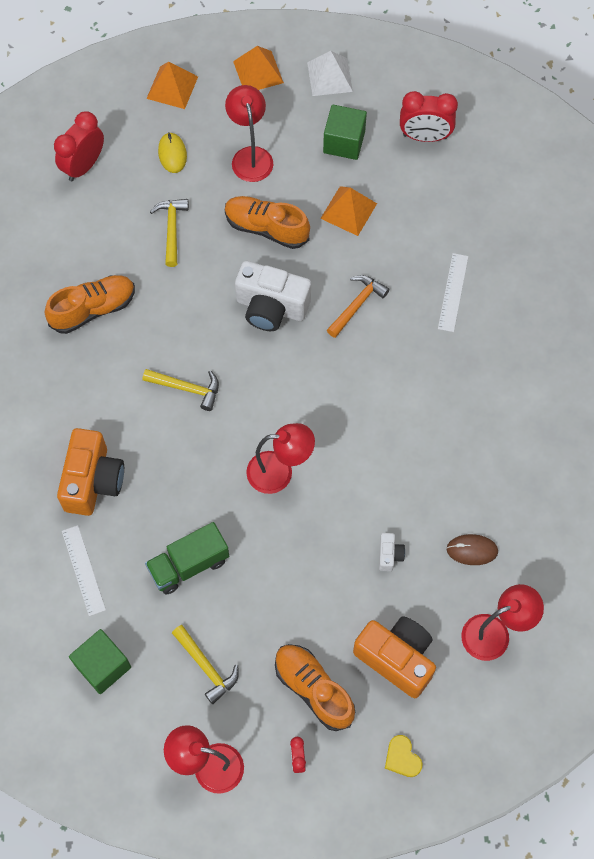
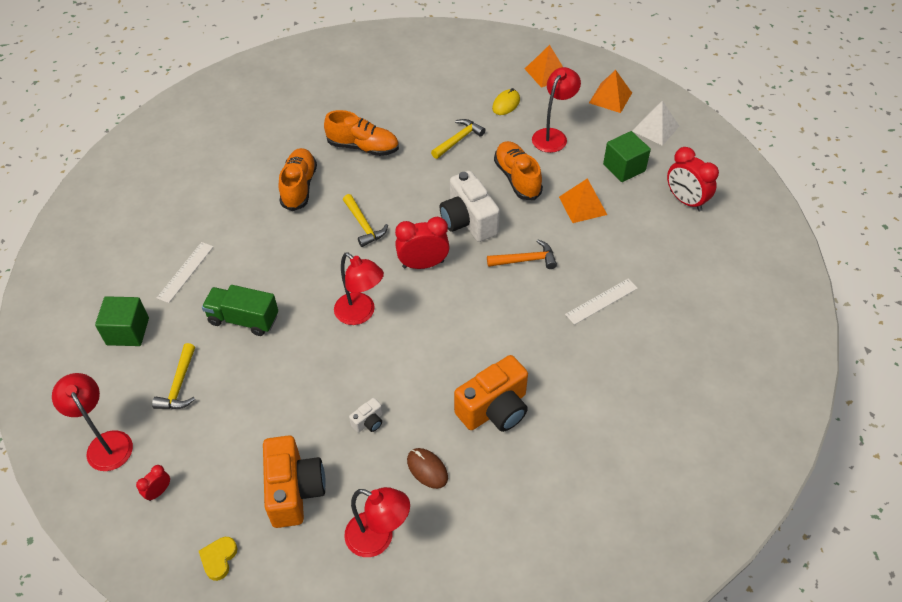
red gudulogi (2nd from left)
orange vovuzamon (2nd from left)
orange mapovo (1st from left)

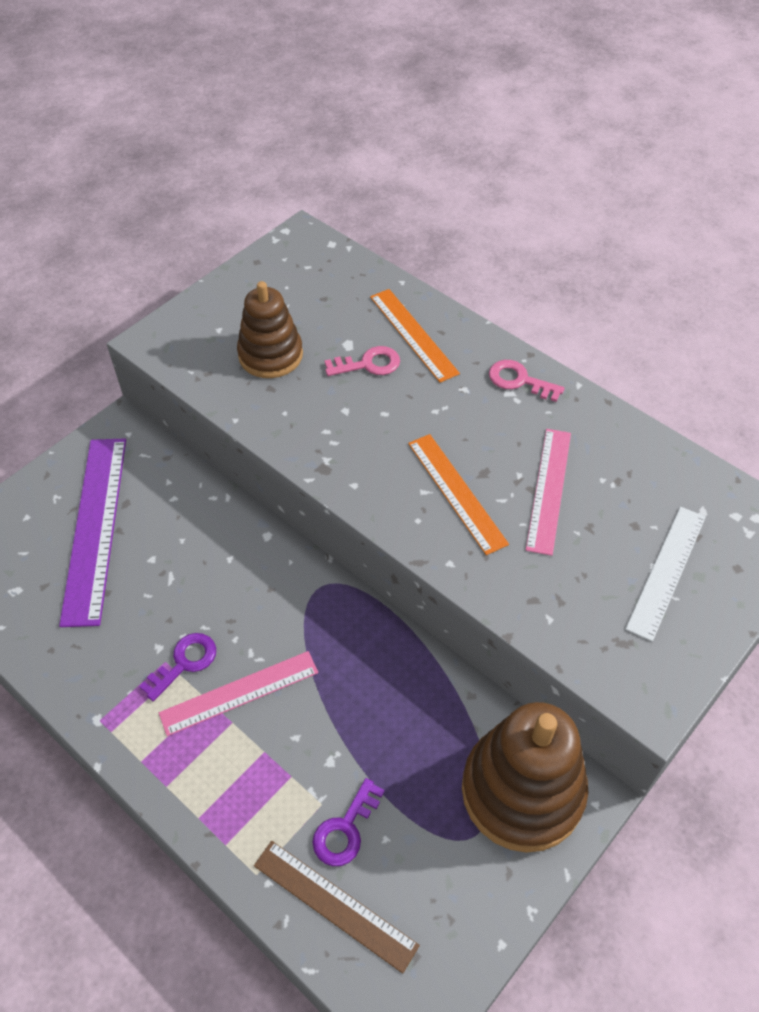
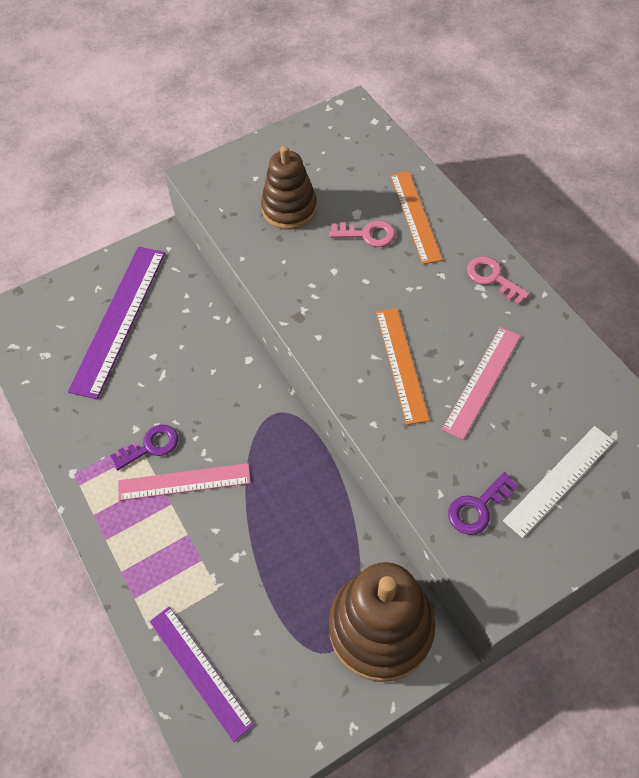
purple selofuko (2nd from left)
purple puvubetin (2nd from left)

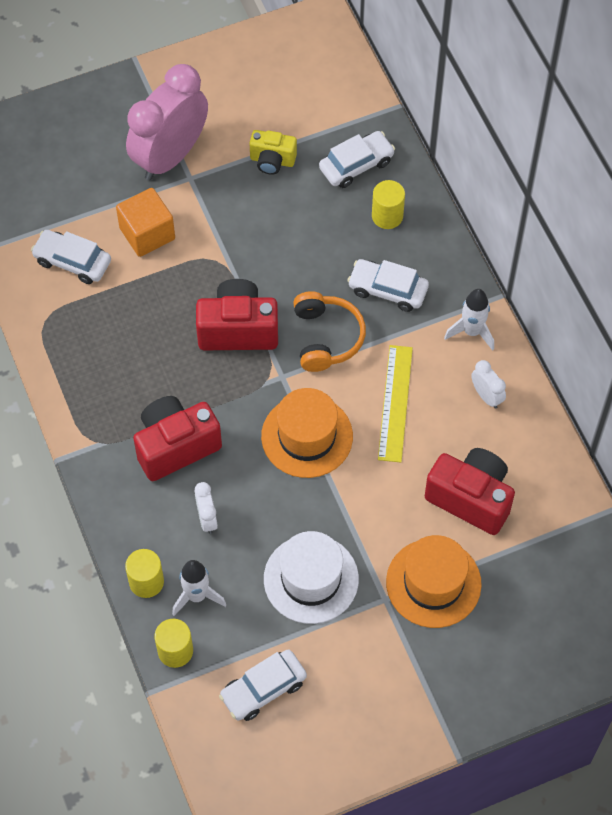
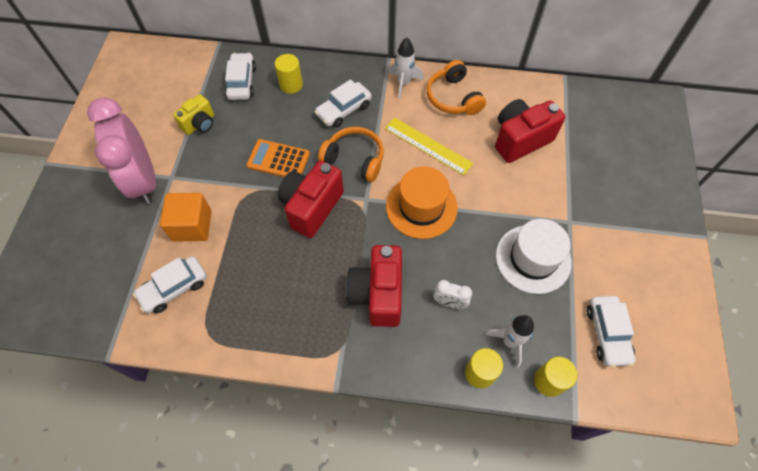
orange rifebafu (2nd from left)
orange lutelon (2nd from left in the first image)
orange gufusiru

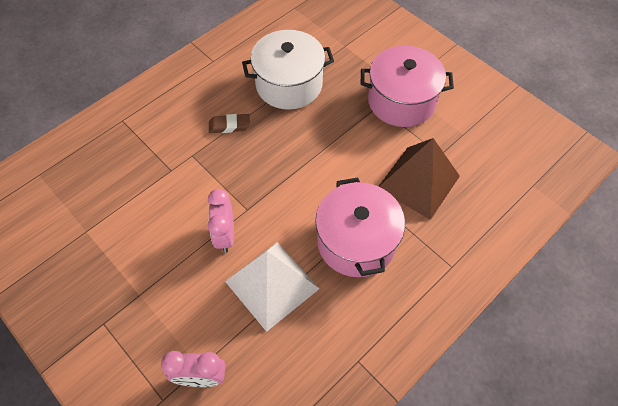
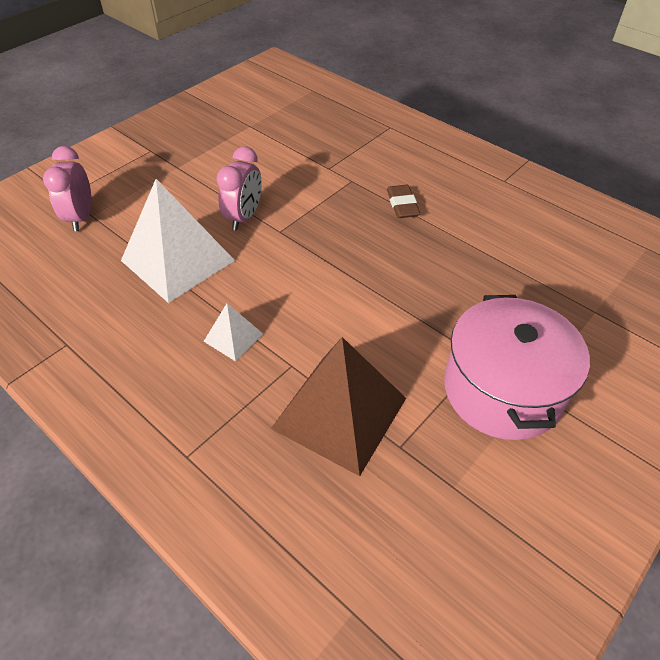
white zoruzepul
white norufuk (2nd from left)
pink gudulogi (2nd from left)

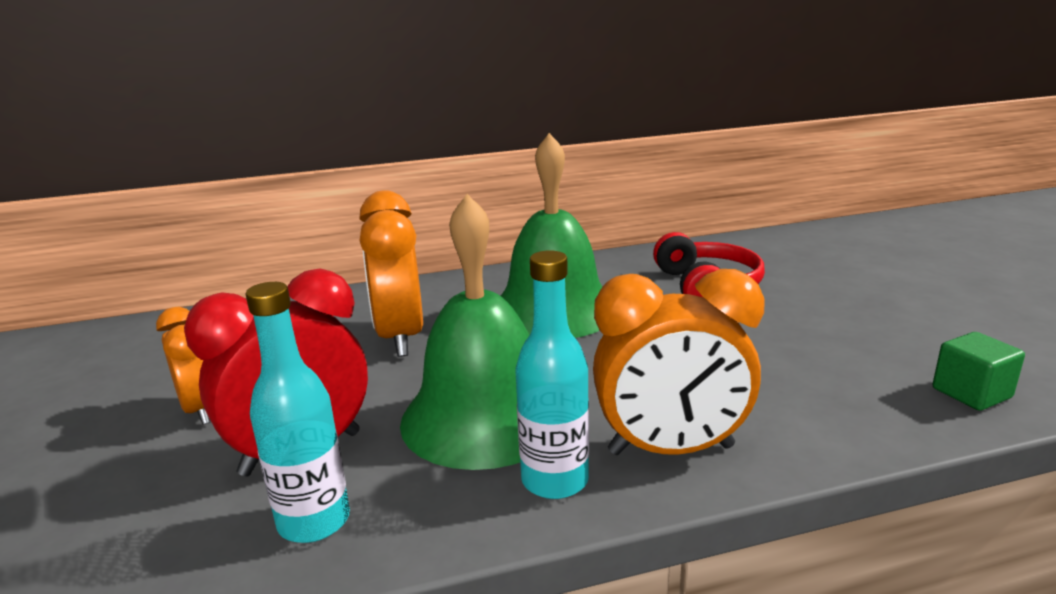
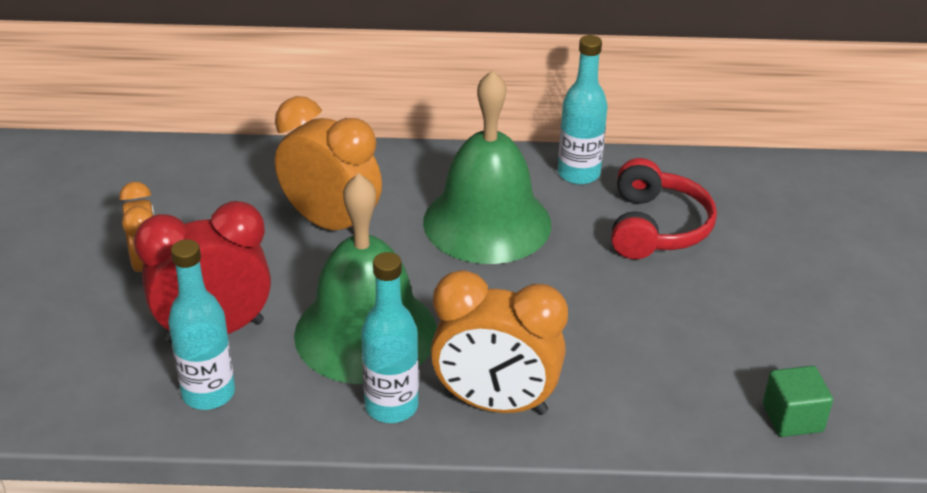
orange gudulogi (2nd from left)
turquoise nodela (3rd from left)

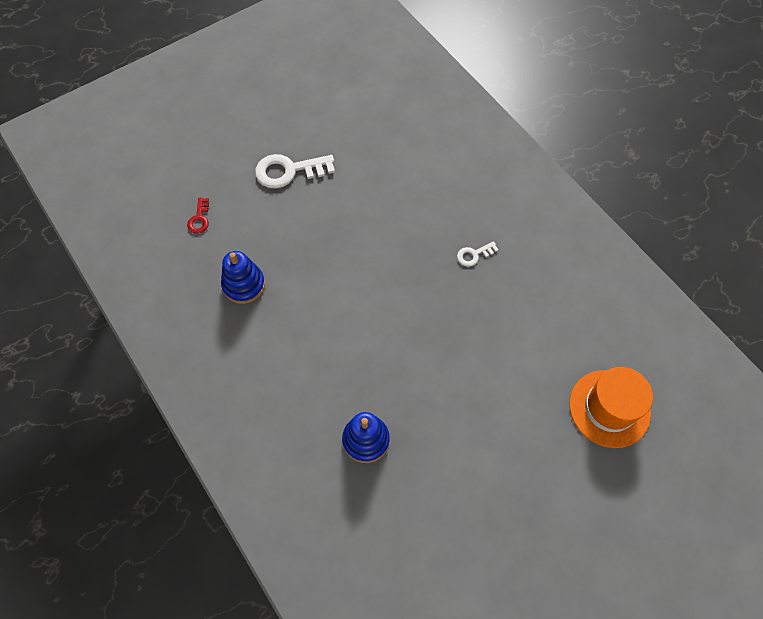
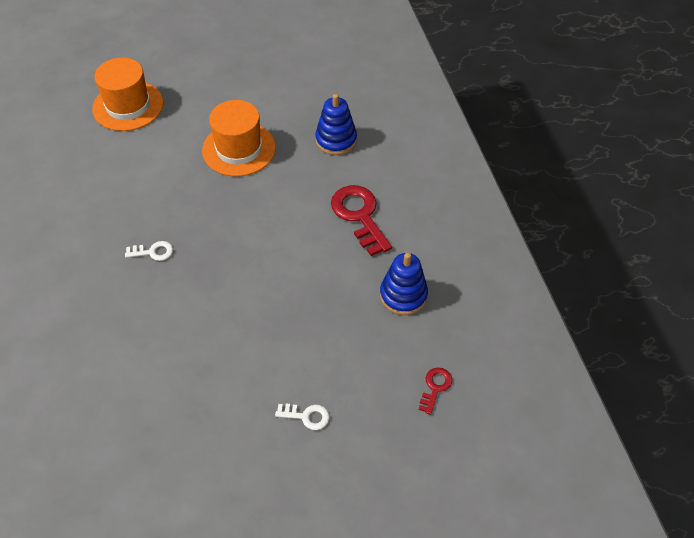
white selofuko (2nd from left)
orange lutelon (2nd from left)
red selofuko (1st from left)

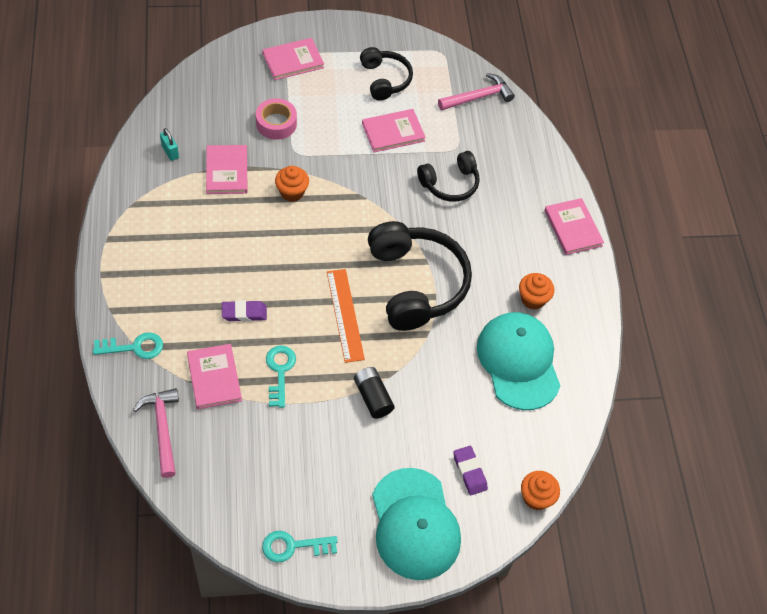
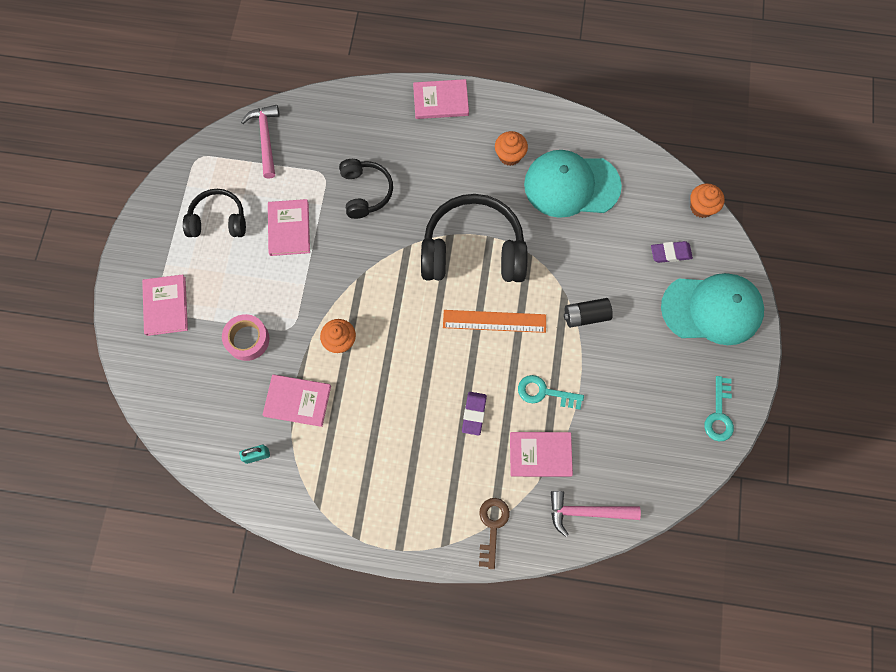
brown selofuko

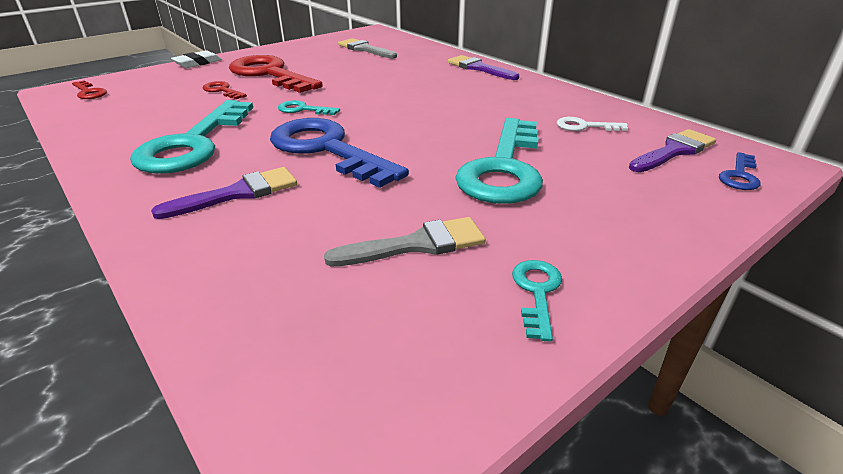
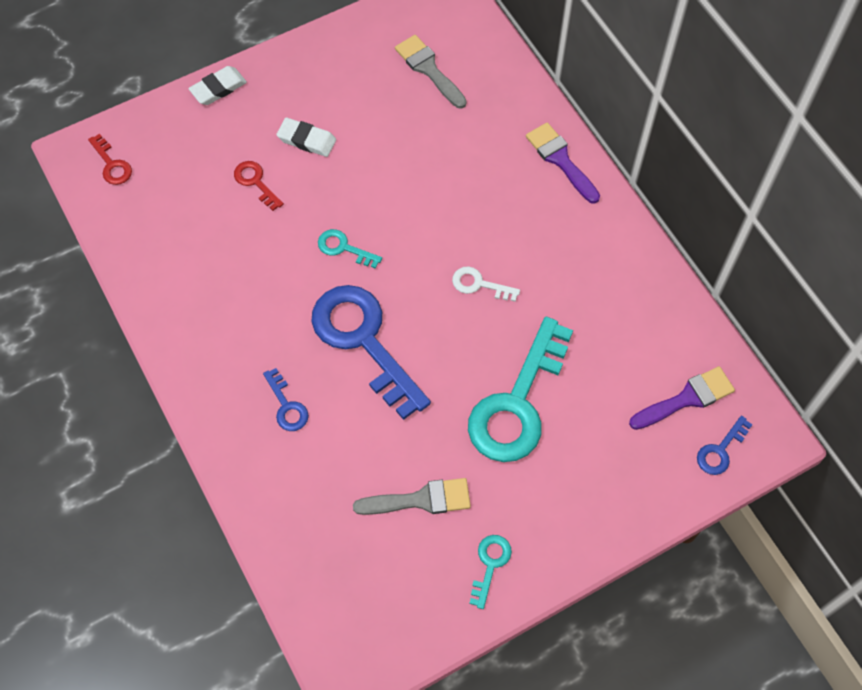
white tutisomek (2nd from left)
turquoise selofuko (1st from left in the first image)
white selofuko
blue selofuko (1st from left)

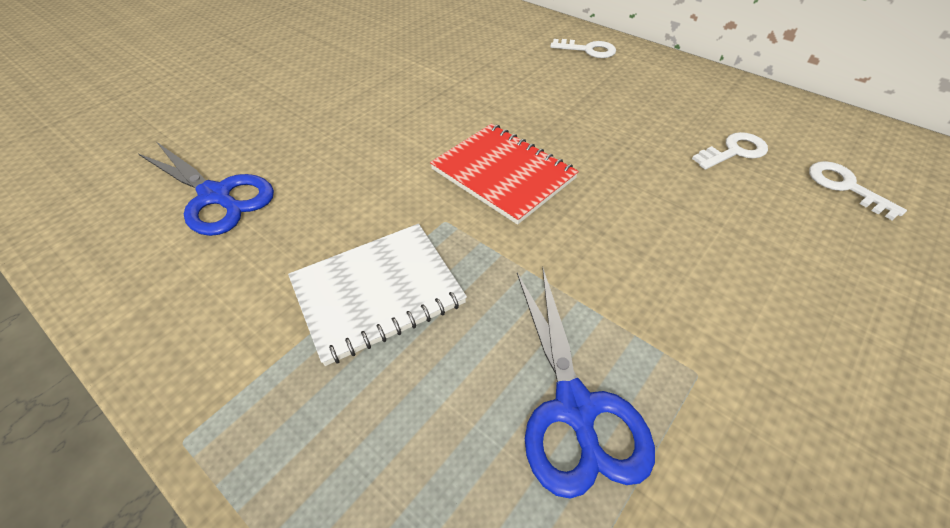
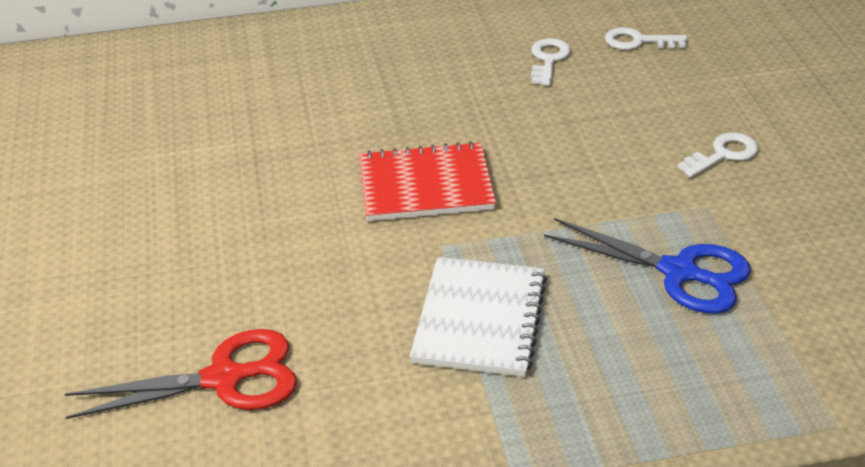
white selofuko (3rd from left)
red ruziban

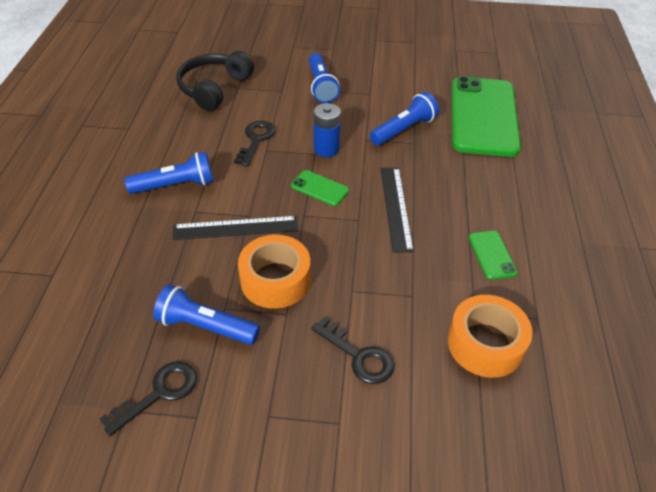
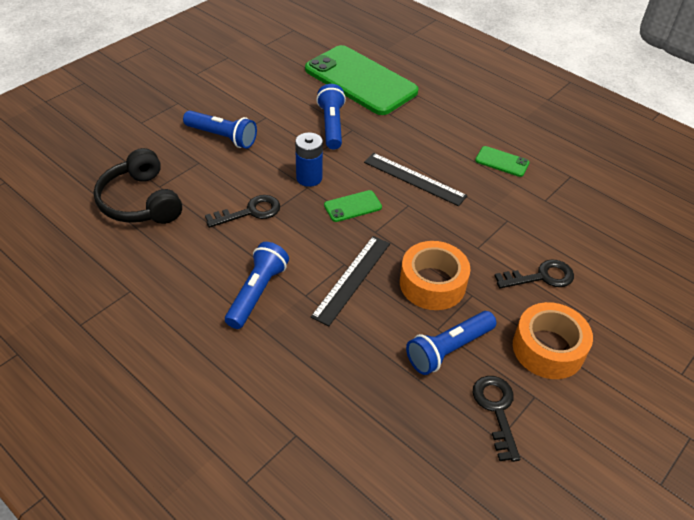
black selofuko (1st from left)
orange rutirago (2nd from left)

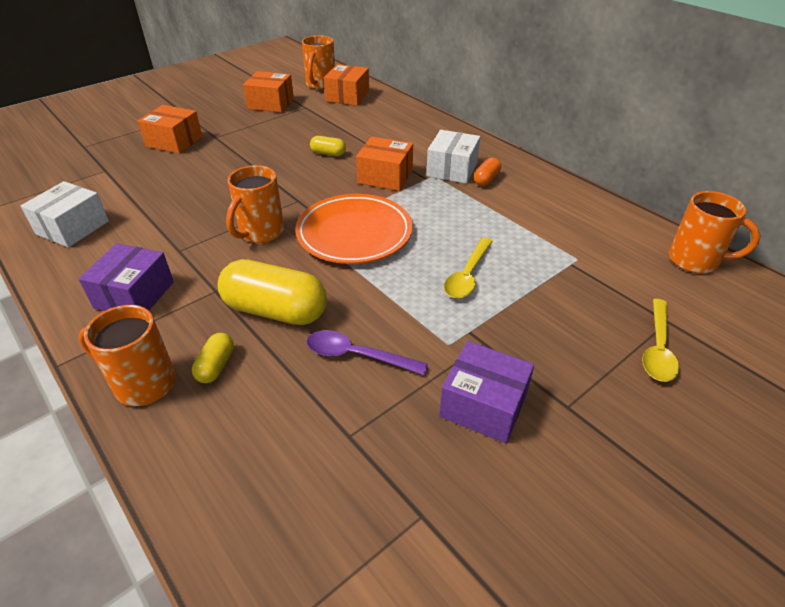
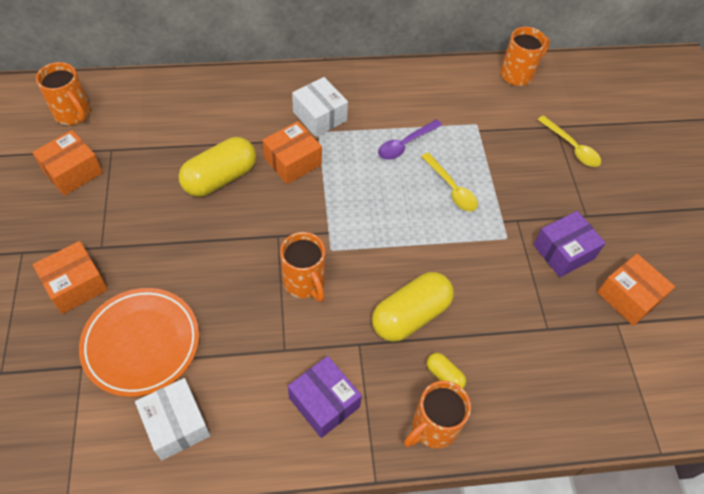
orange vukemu (4th from left)
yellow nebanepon (1st from left)
orange nebanepon
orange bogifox
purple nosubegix

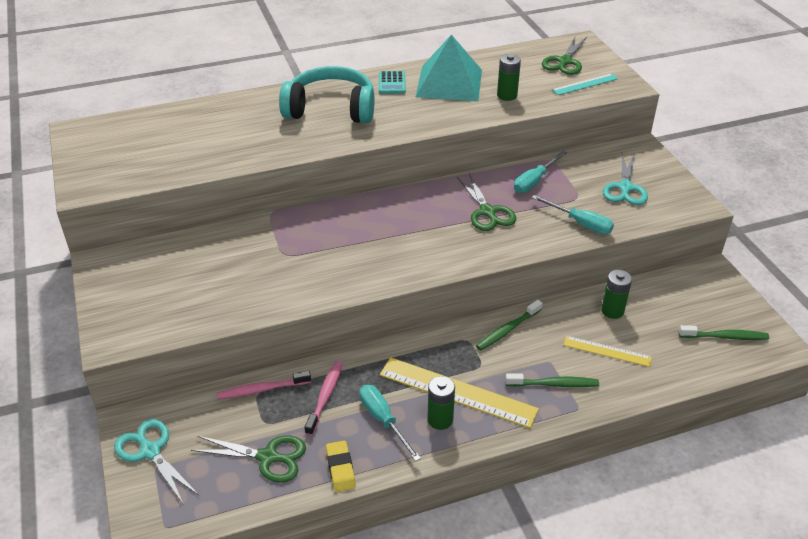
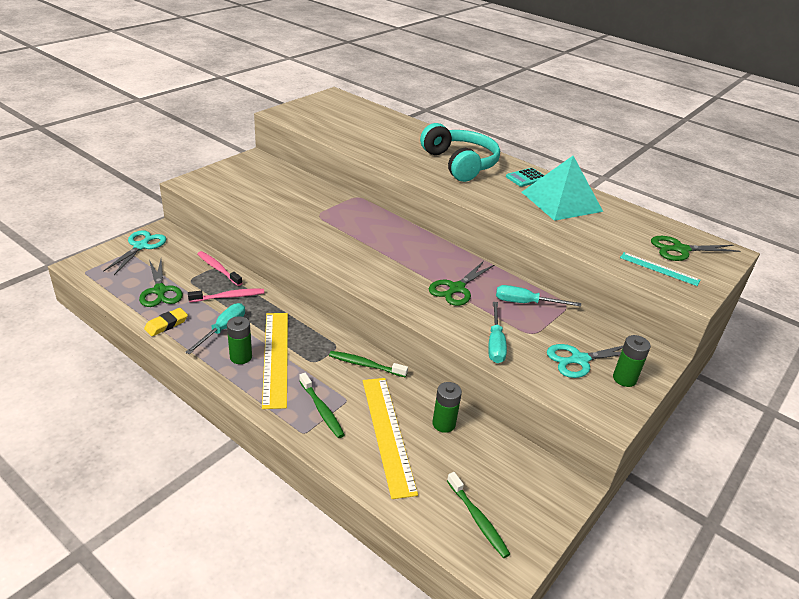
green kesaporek (3rd from left)
yellow puvubetin (2nd from left)

